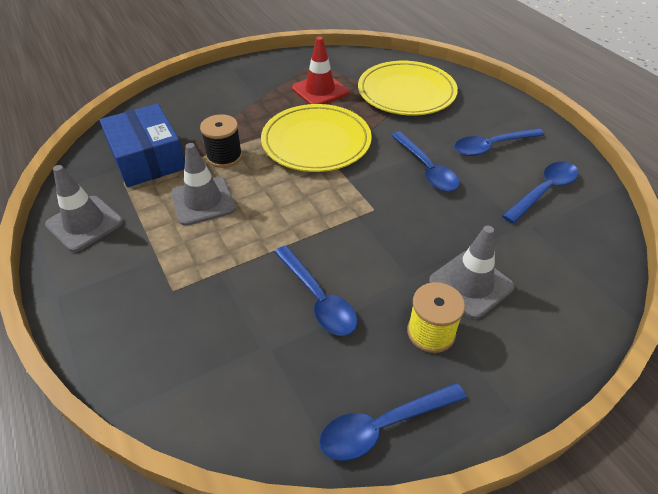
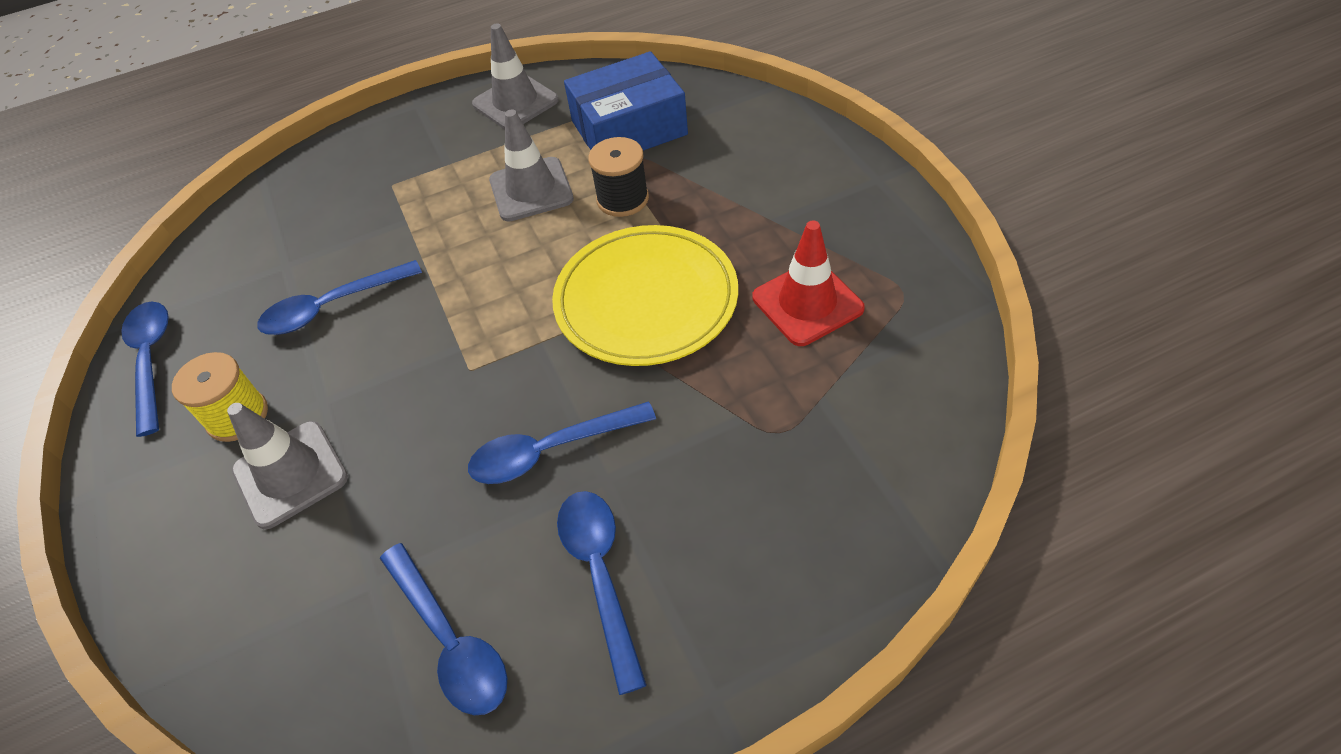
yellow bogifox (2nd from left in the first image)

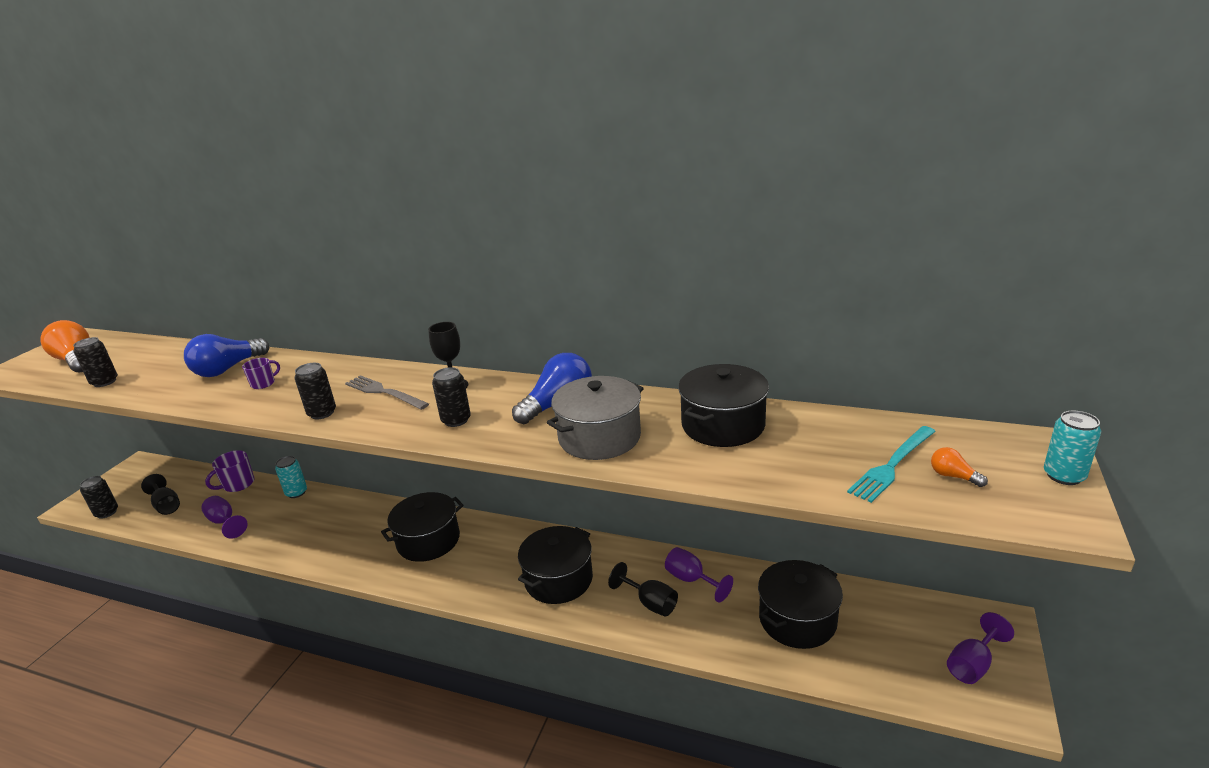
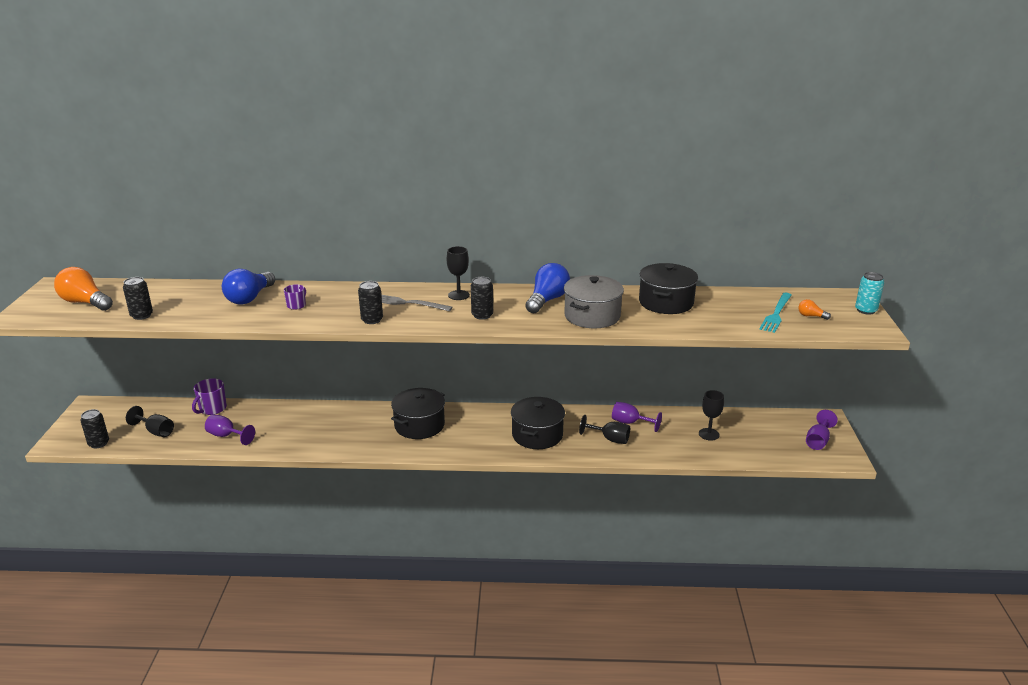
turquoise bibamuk (1st from left in the first image)
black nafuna (4th from left)

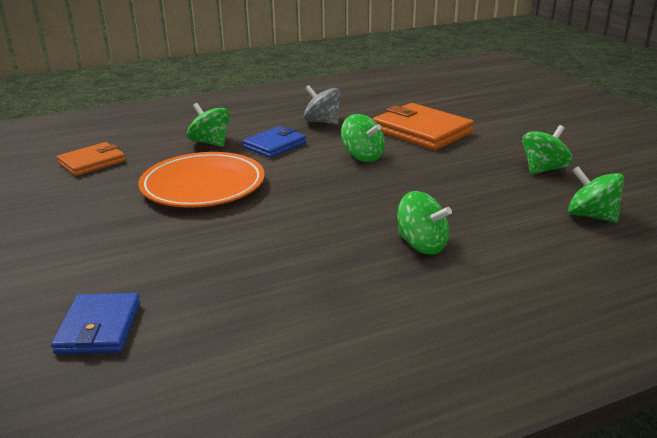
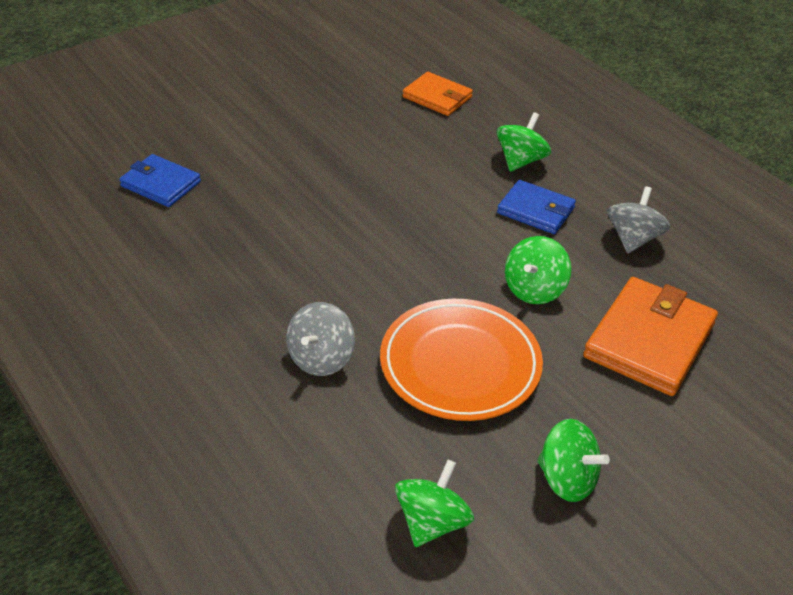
orange bogifox
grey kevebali (1st from left)
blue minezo (1st from left)

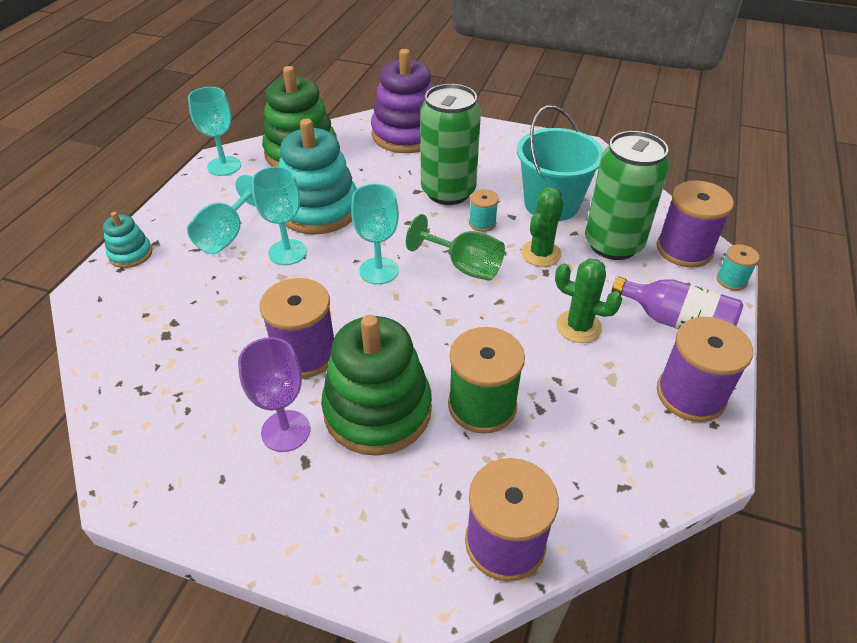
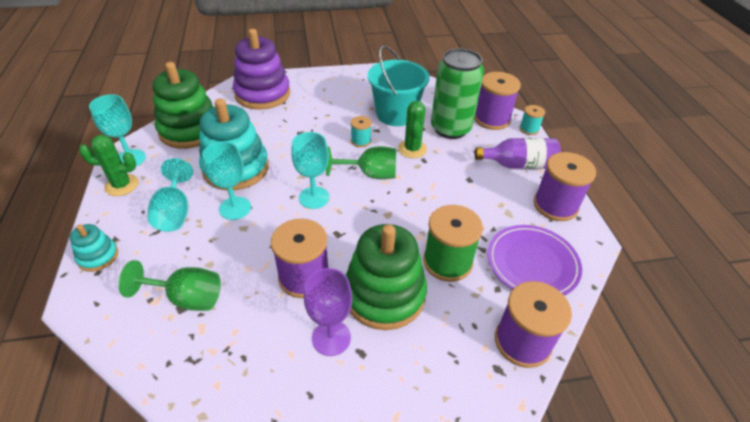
green bibamuk (1st from left in the first image)
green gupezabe (1st from left)
purple bogifox
green nafuna (1st from left)

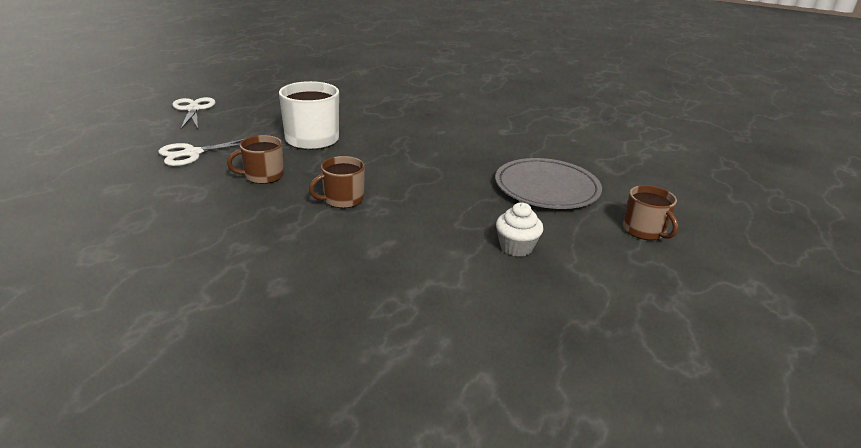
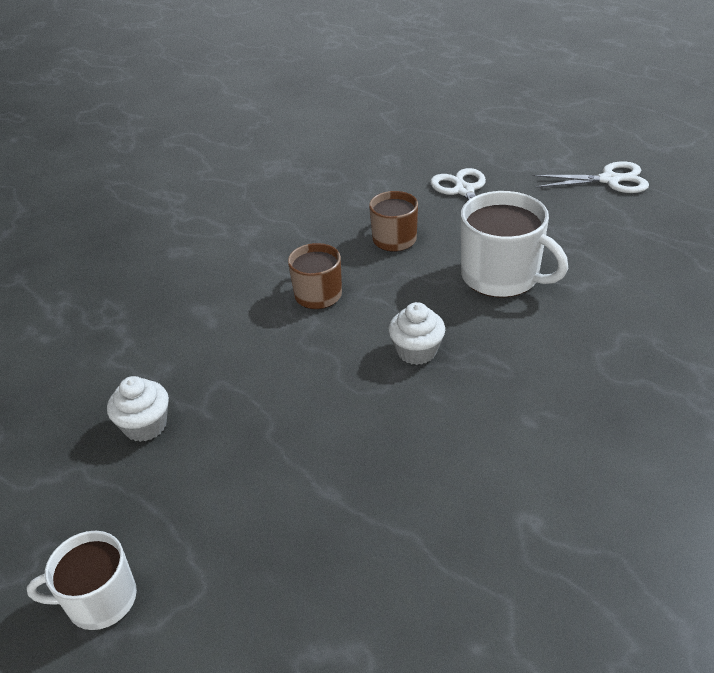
grey bogifox
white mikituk (1st from left)
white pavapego (2nd from left)

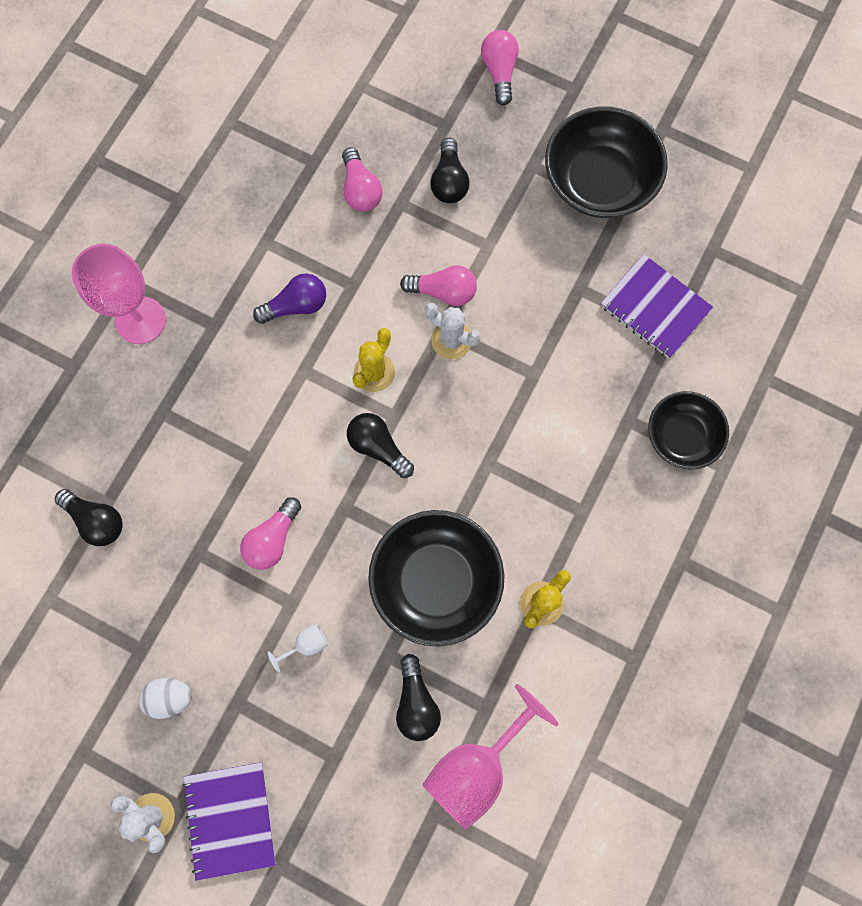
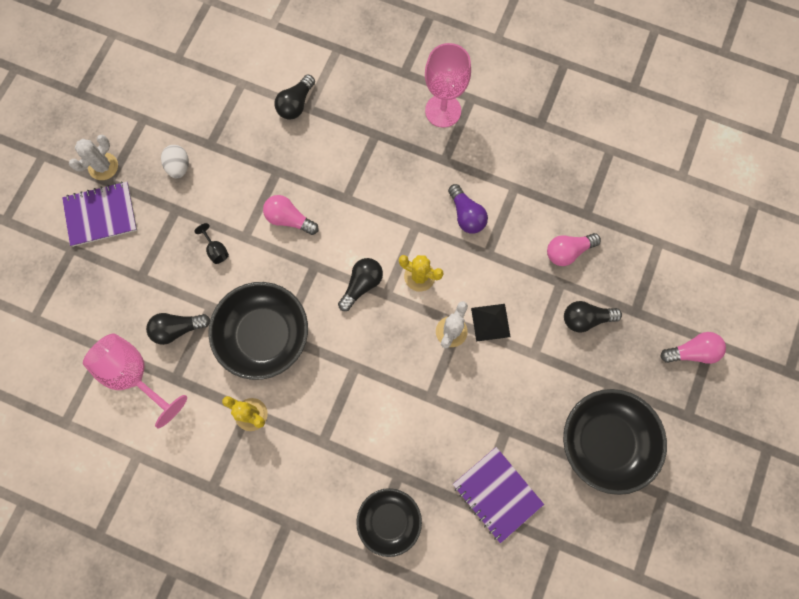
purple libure (2nd from left)
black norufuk
black nafuna

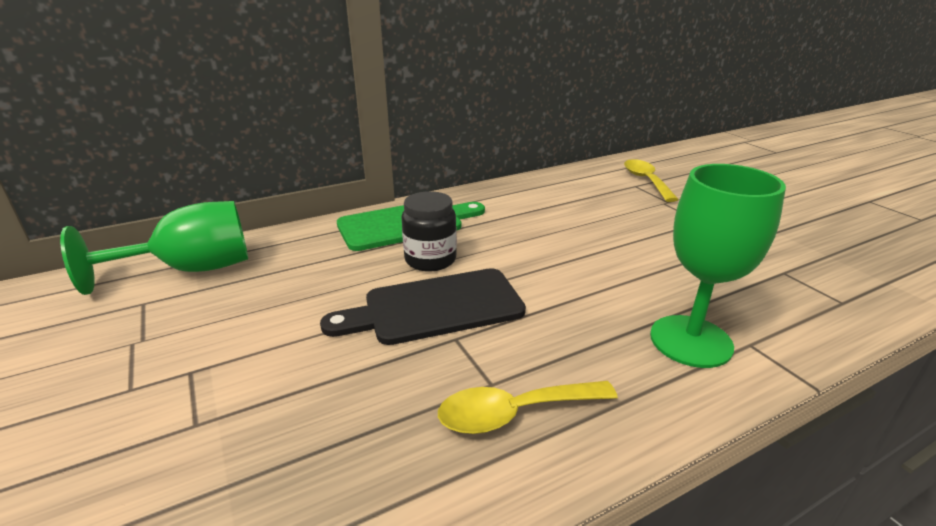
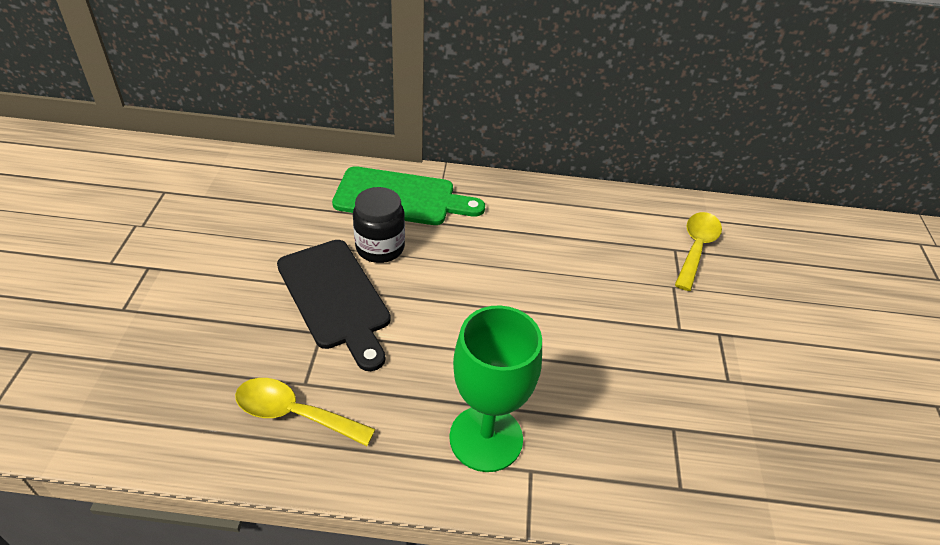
green nafuna (1st from left in the first image)
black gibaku

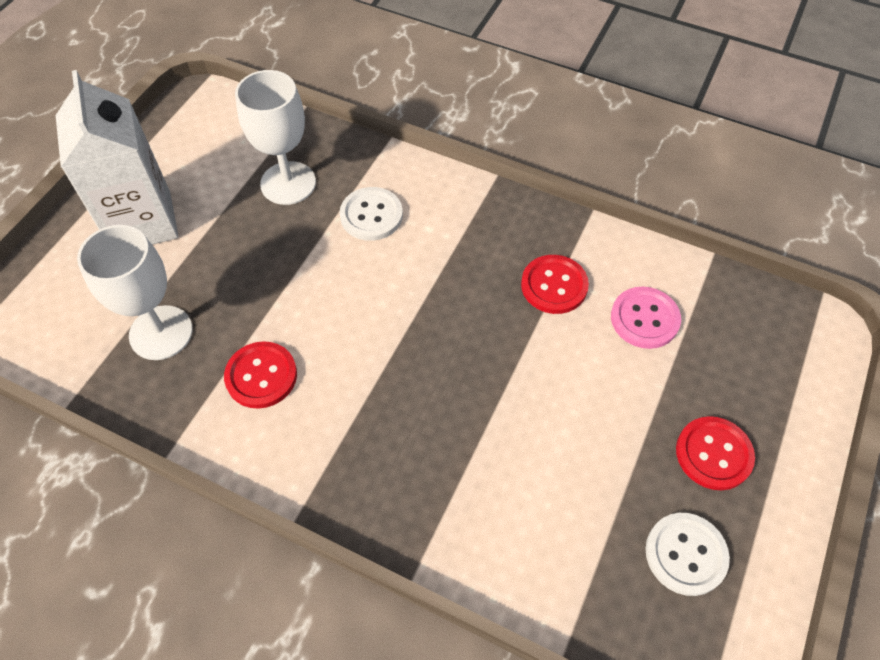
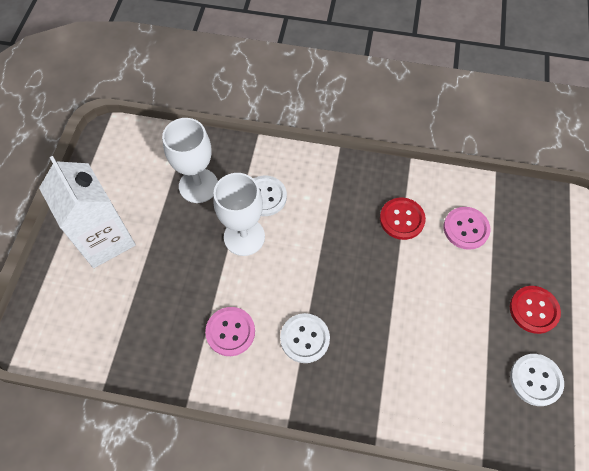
white nafuna (2nd from left)
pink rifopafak (1st from left)
white rifopafak (2nd from left)

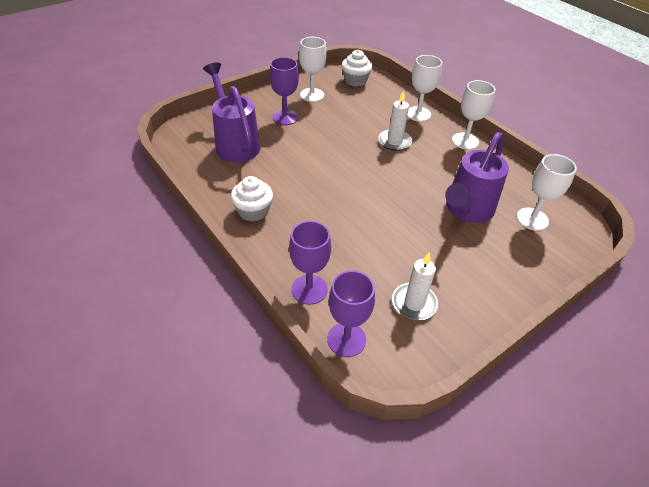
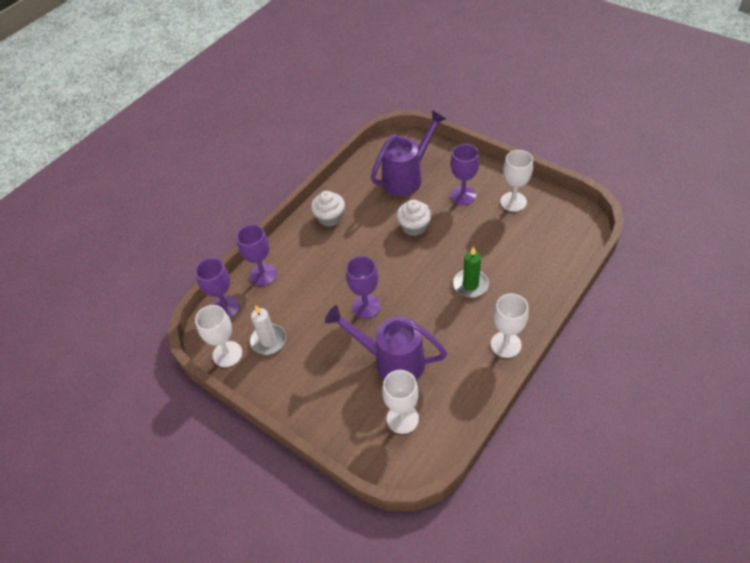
white pavapego (2nd from left)
white nafuna (1st from left)
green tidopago
purple nafuna (3rd from left)

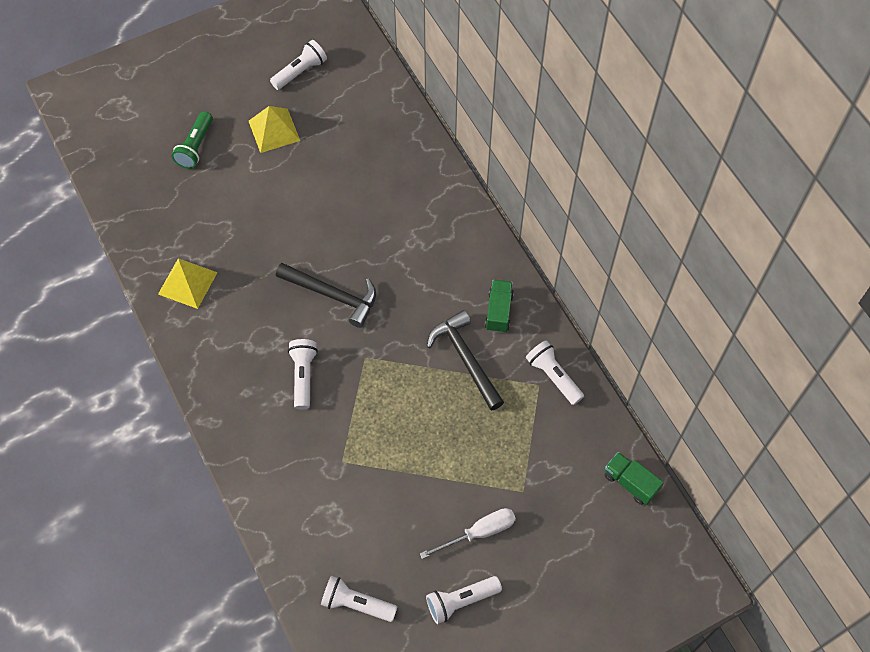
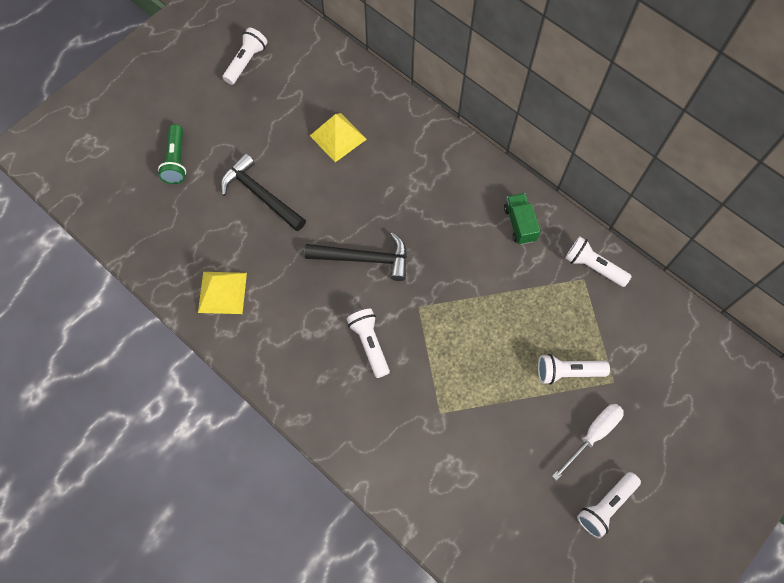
yellow norufuk (2nd from left)
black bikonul (1st from left)
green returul (2nd from left in the first image)
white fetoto (3rd from left)

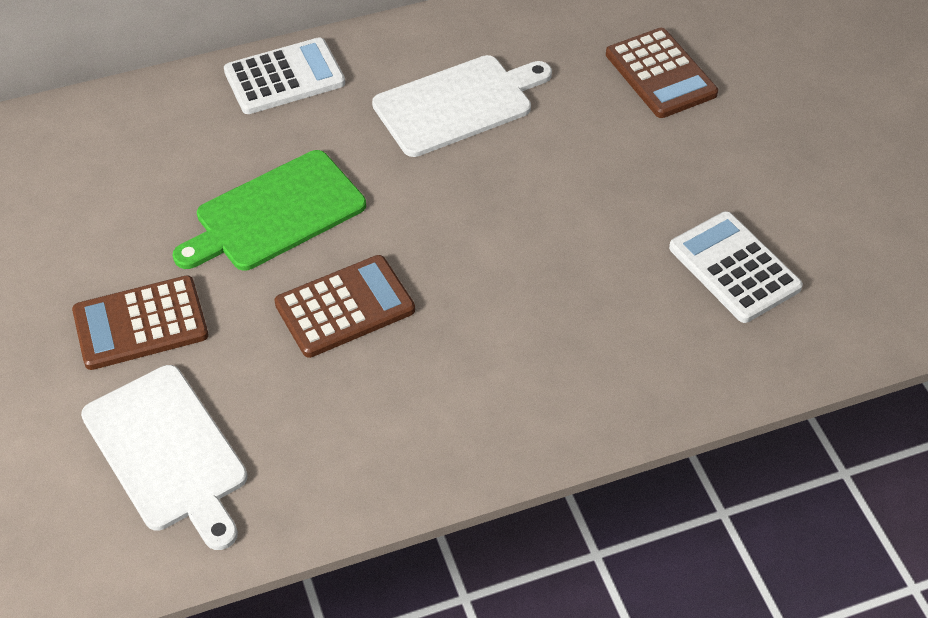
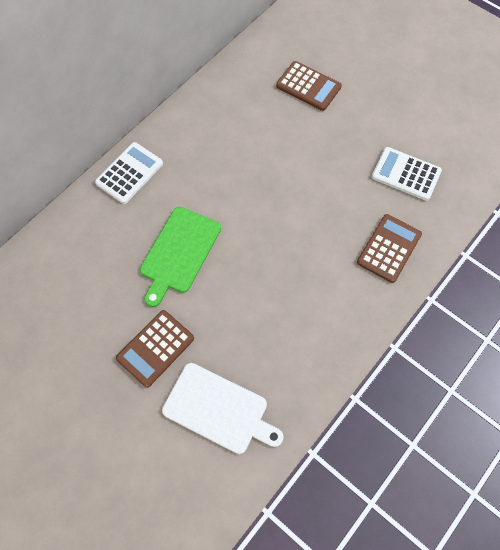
white gibaku (2nd from left in the first image)
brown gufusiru (3rd from left)

